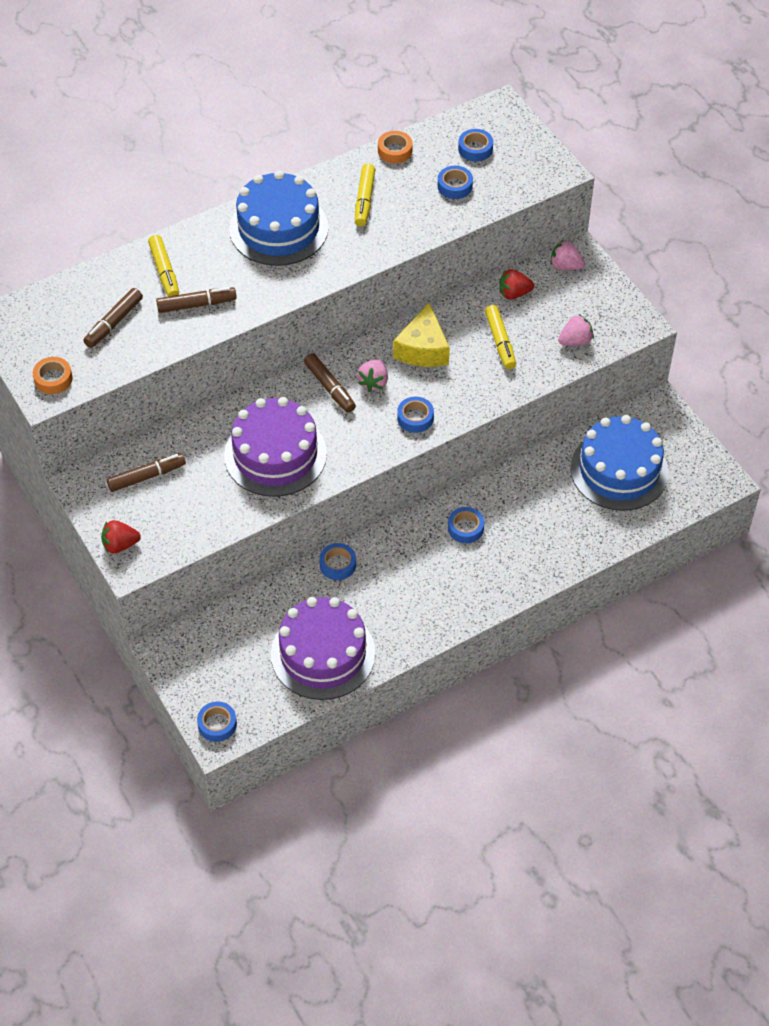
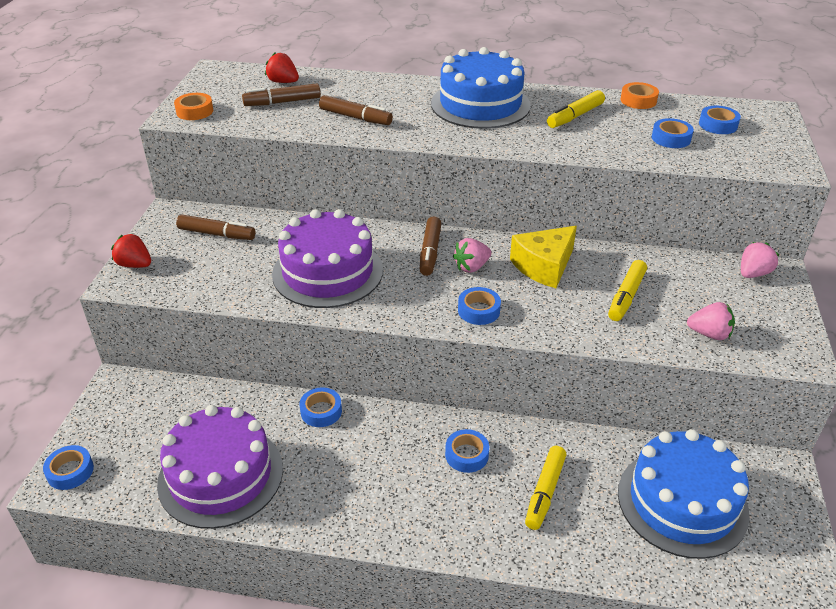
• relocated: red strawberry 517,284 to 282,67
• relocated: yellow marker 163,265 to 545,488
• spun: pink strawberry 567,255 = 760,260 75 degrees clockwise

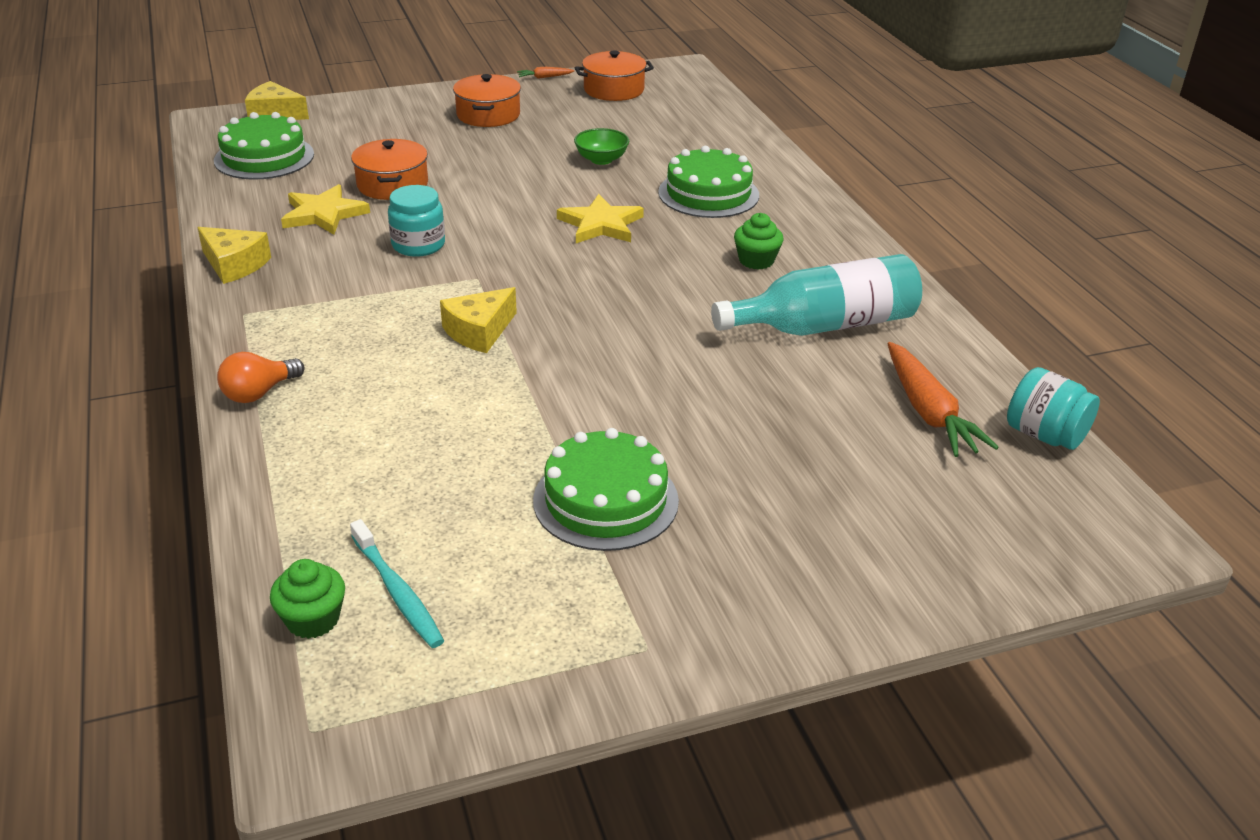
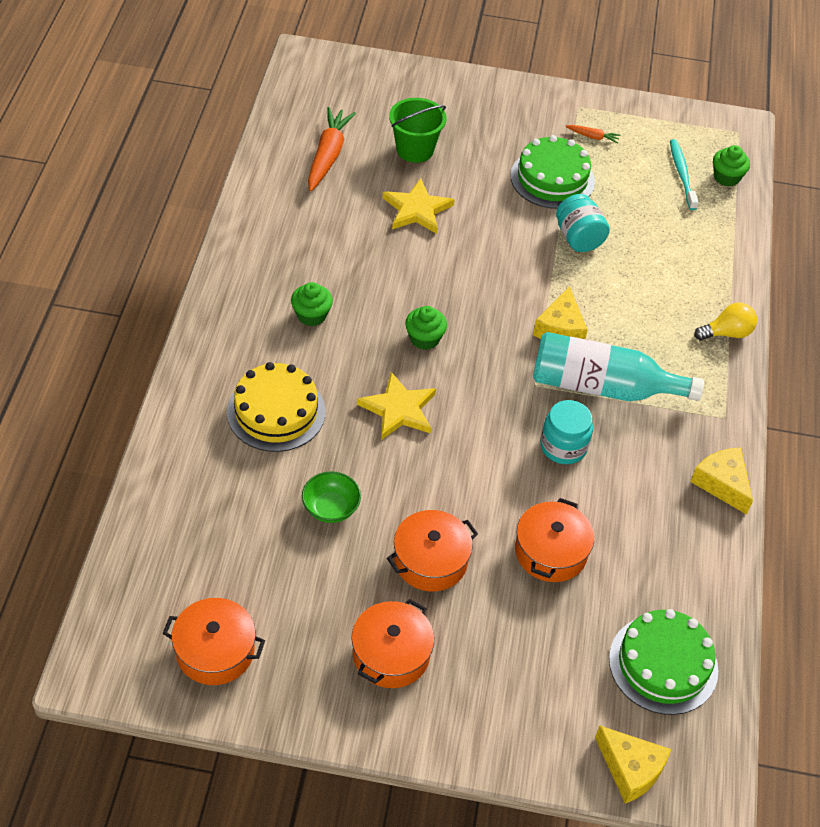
• colour: green cake 708,182 to yellow cake 276,407
• relocated: yellow star 325,209 to 419,206
• appeared: orange pot 432,550
• appeared: green bucket 417,130
• appeared: green cupcake 426,328
• spun: yellow cheese 478,320 = 560,312 120 degrees clockwise
• relocated: turquoise bottle 816,295 to 618,366
• relocated: turquoise jar 1053,408 to 583,223
• relocated: orange carrot 546,73 to 592,134
• colour: orange light bulb 261,377 to yellow light bulb 725,322

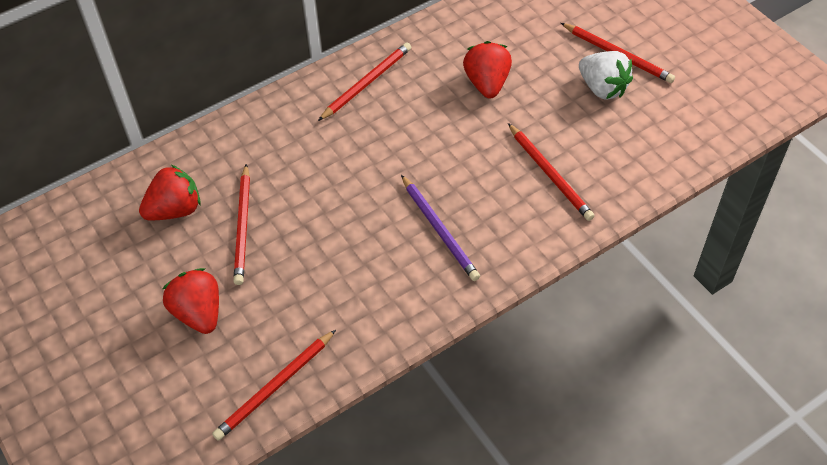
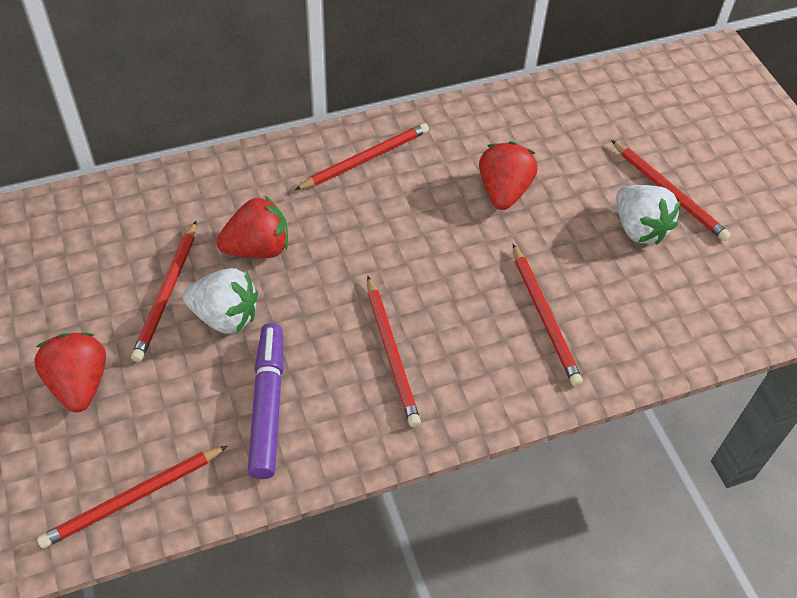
• appeared: white strawberry 220,301
• relocated: red strawberry 170,192 to 252,227
• appeared: purple marker 265,401
• colour: purple pencil 440,228 to red pencil 394,351

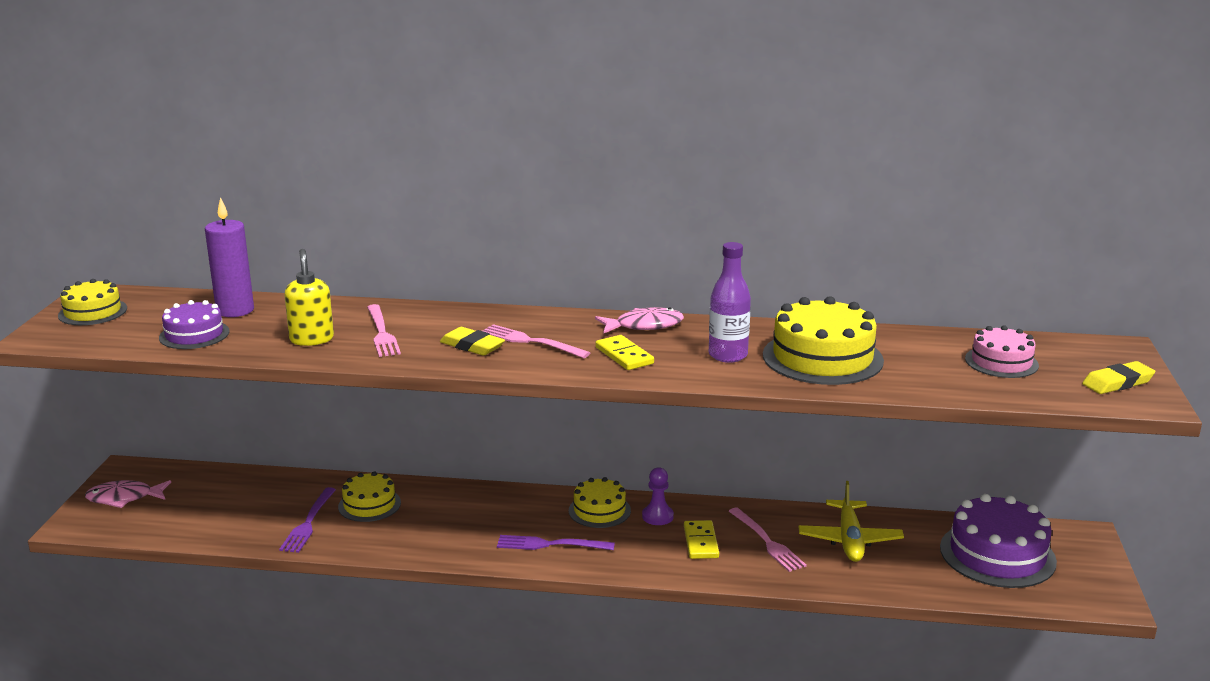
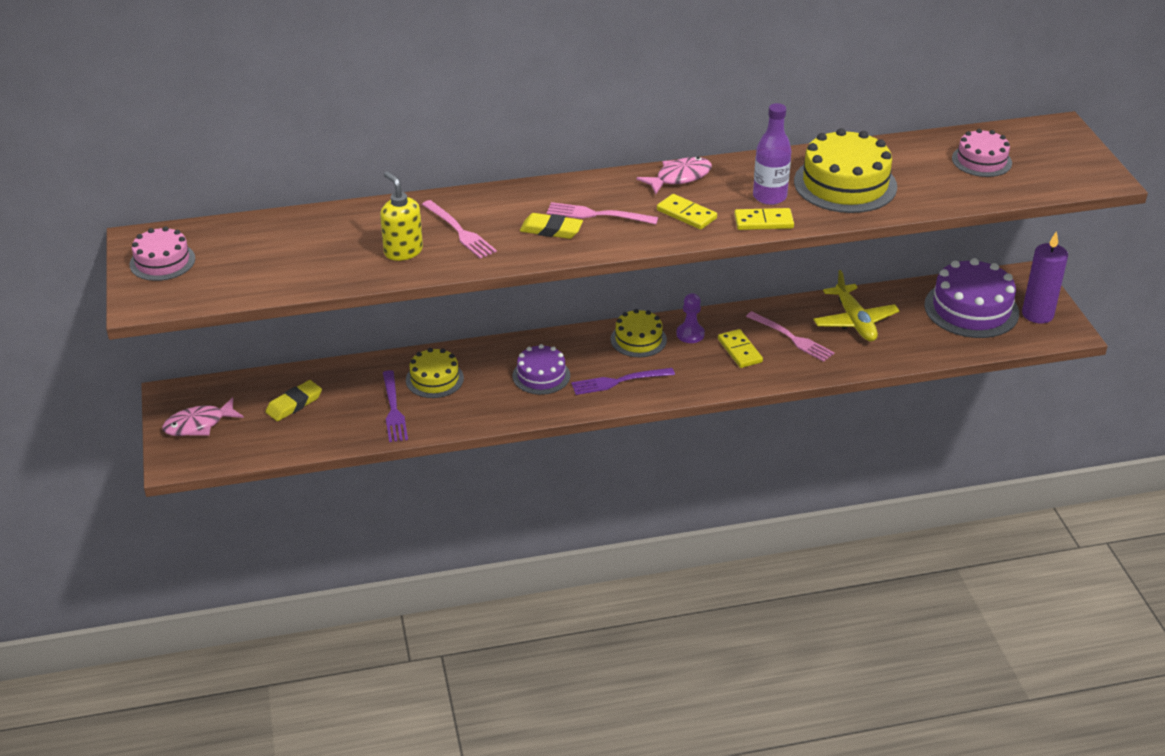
• colour: yellow cake 92,302 to pink cake 162,253
• relocated: yellow eraser 1118,377 to 293,400
• relocated: purple cake 194,324 to 541,369
• appeared: yellow domino 764,219
• relocated: purple candle 229,257 to 1045,277

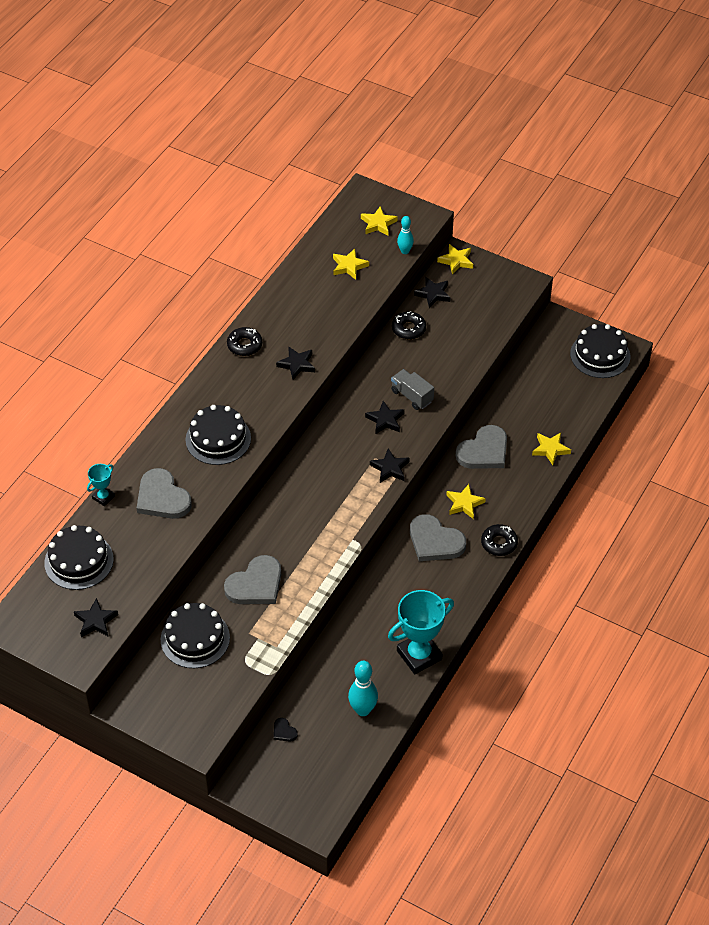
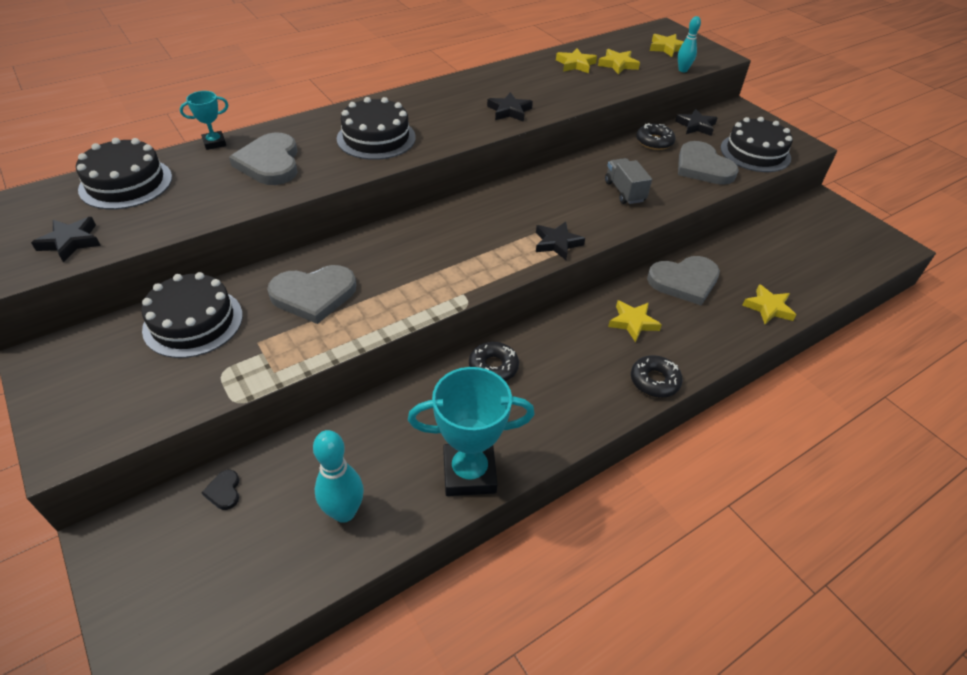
• relocated: black donut 244,341 to 494,361
• relocated: yellow star 455,259 to 576,60
• relocated: grey heart 438,537 to 708,163
• relocated: black cake 600,351 to 756,144
• missing: black star 384,417

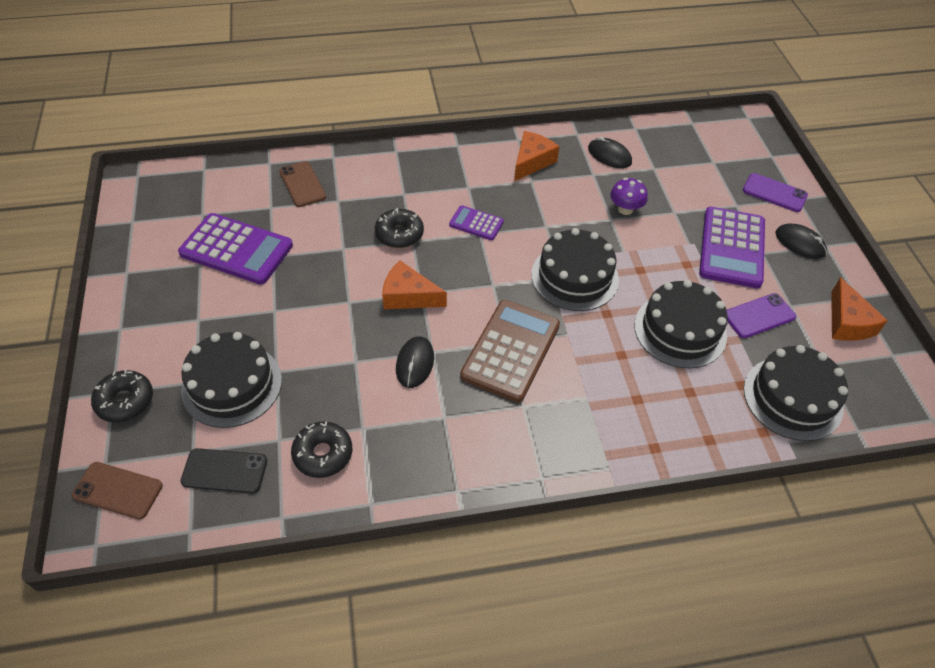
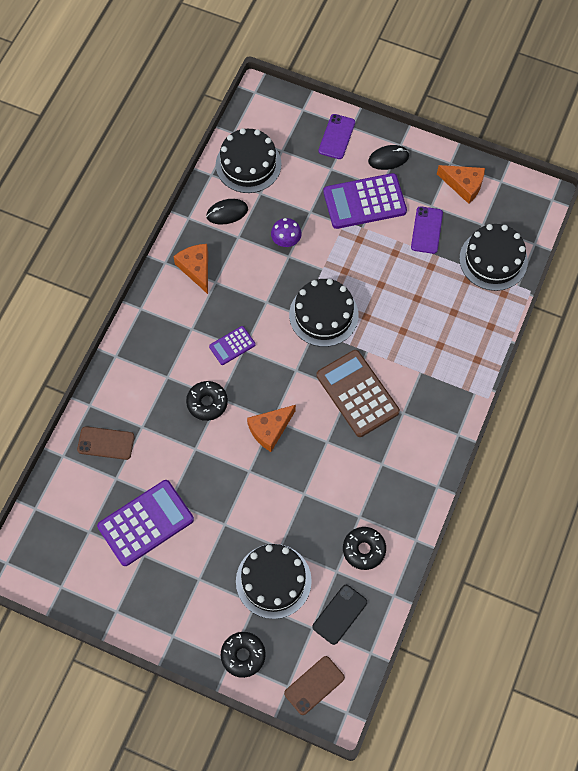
• relocated: black cake 681,324 to 249,160
• spun: purple phone 775,192 = 336,136 45 degrees counterclockwise
• spun: purple calculator 732,247 = 365,201 120 degrees clockwise
• missing: black mouse 415,362

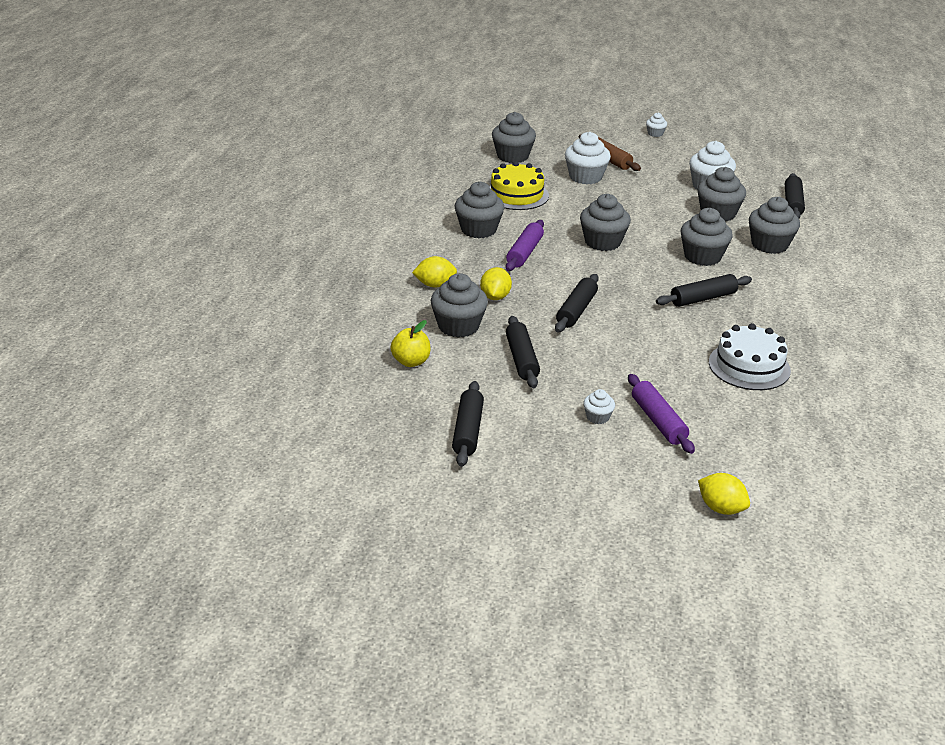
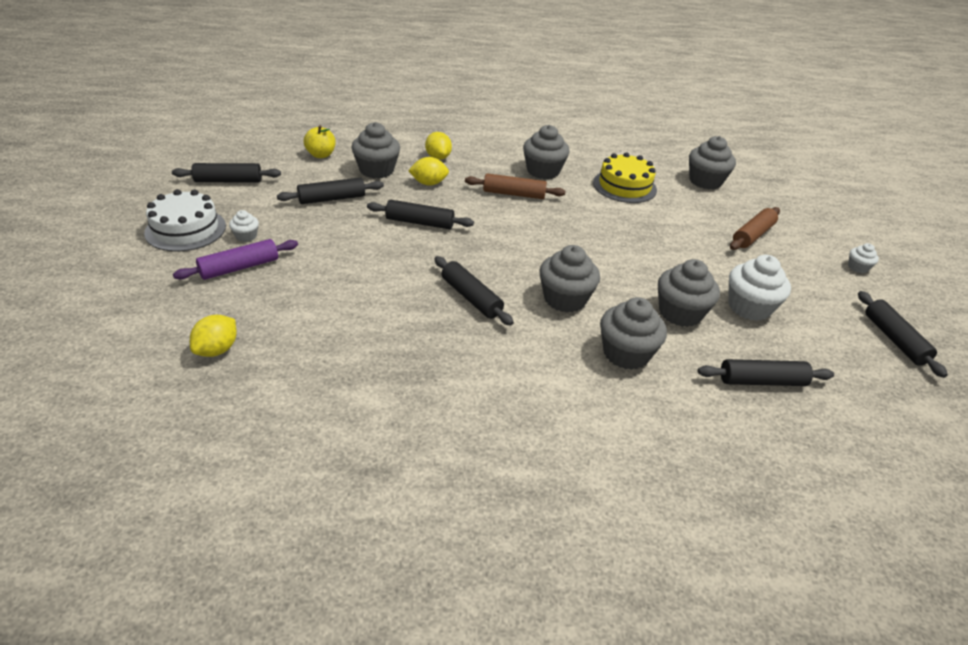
• relocated: white cake 750,356 to 185,220
• relocated: yellow lemon 724,494 to 213,336
• colour: purple rolling pin 525,245 to brown rolling pin 515,186
• appeared: black rolling pin 903,334
• missing: white cupcake 588,158
• missing: grey cupcake 605,222

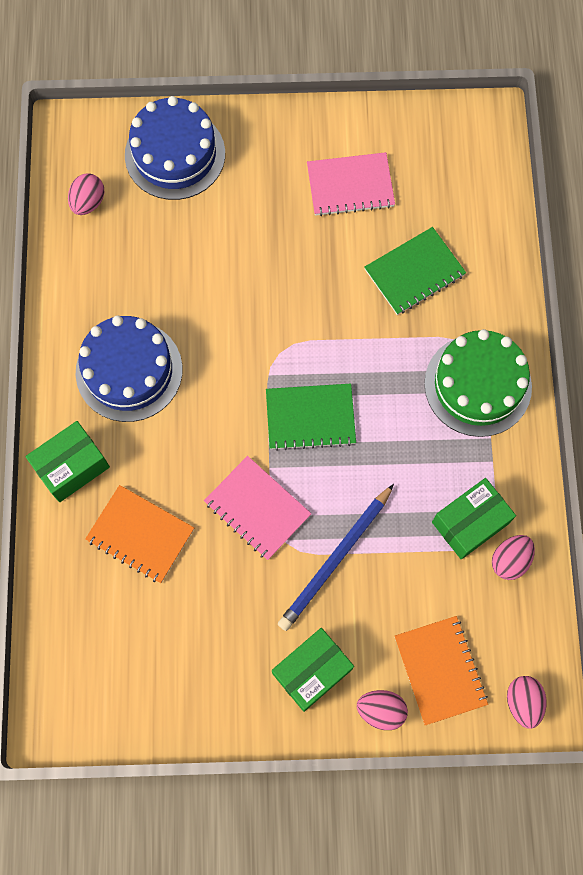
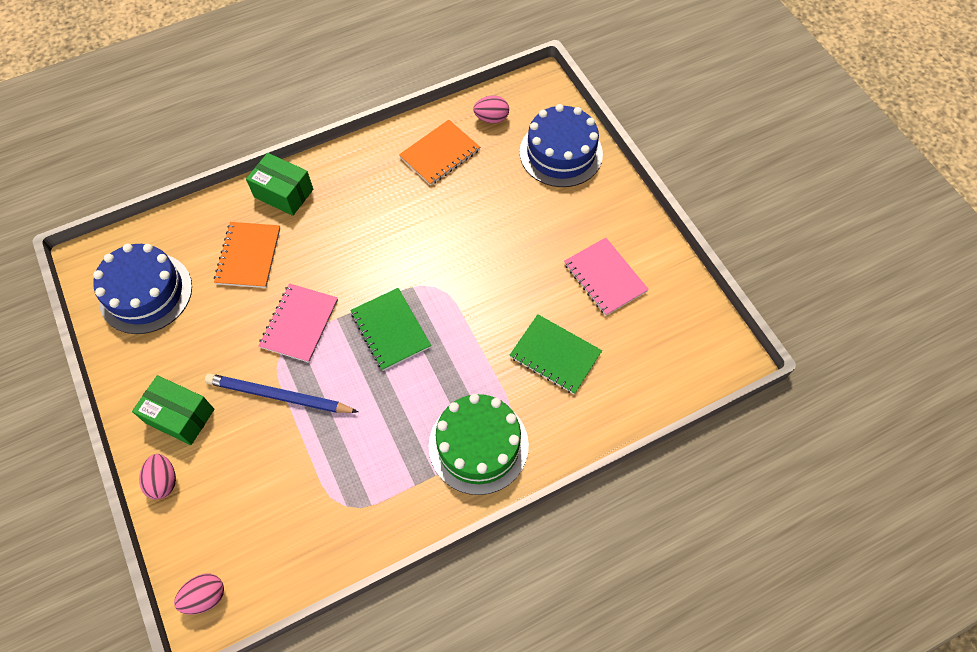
• relocated: blue cake 129,368 to 142,289
• relocated: orange notebook 441,670 to 439,153
• missing: green box 474,518
• missing: pink egg 513,557

